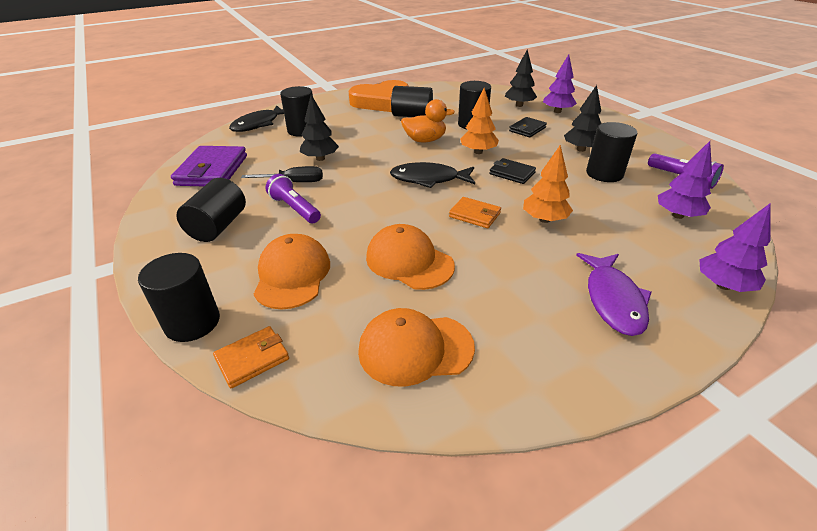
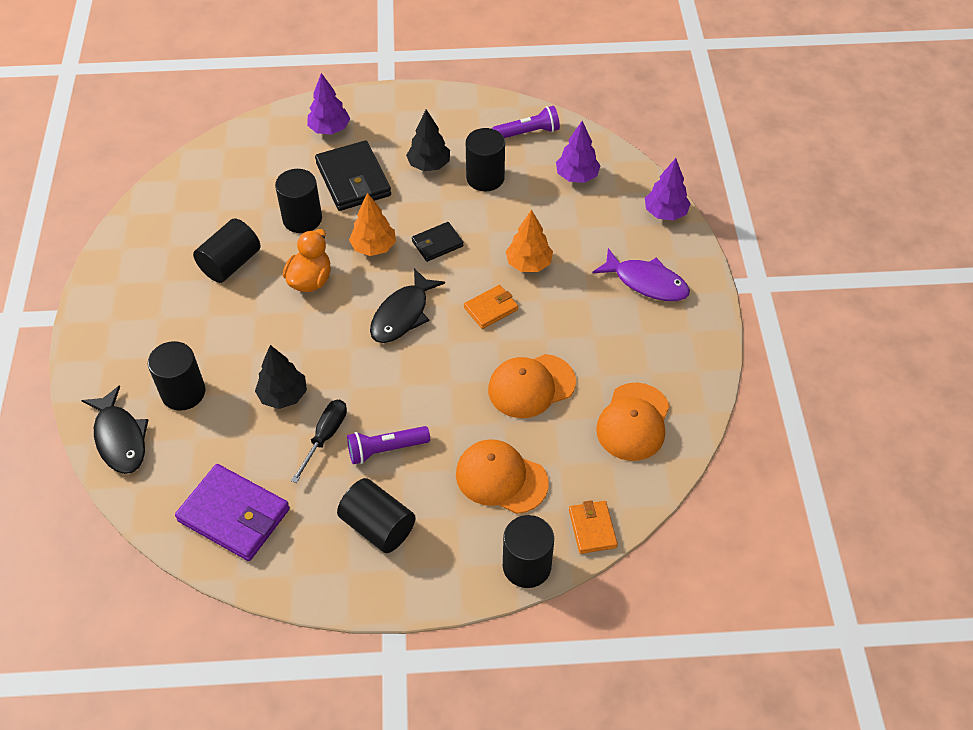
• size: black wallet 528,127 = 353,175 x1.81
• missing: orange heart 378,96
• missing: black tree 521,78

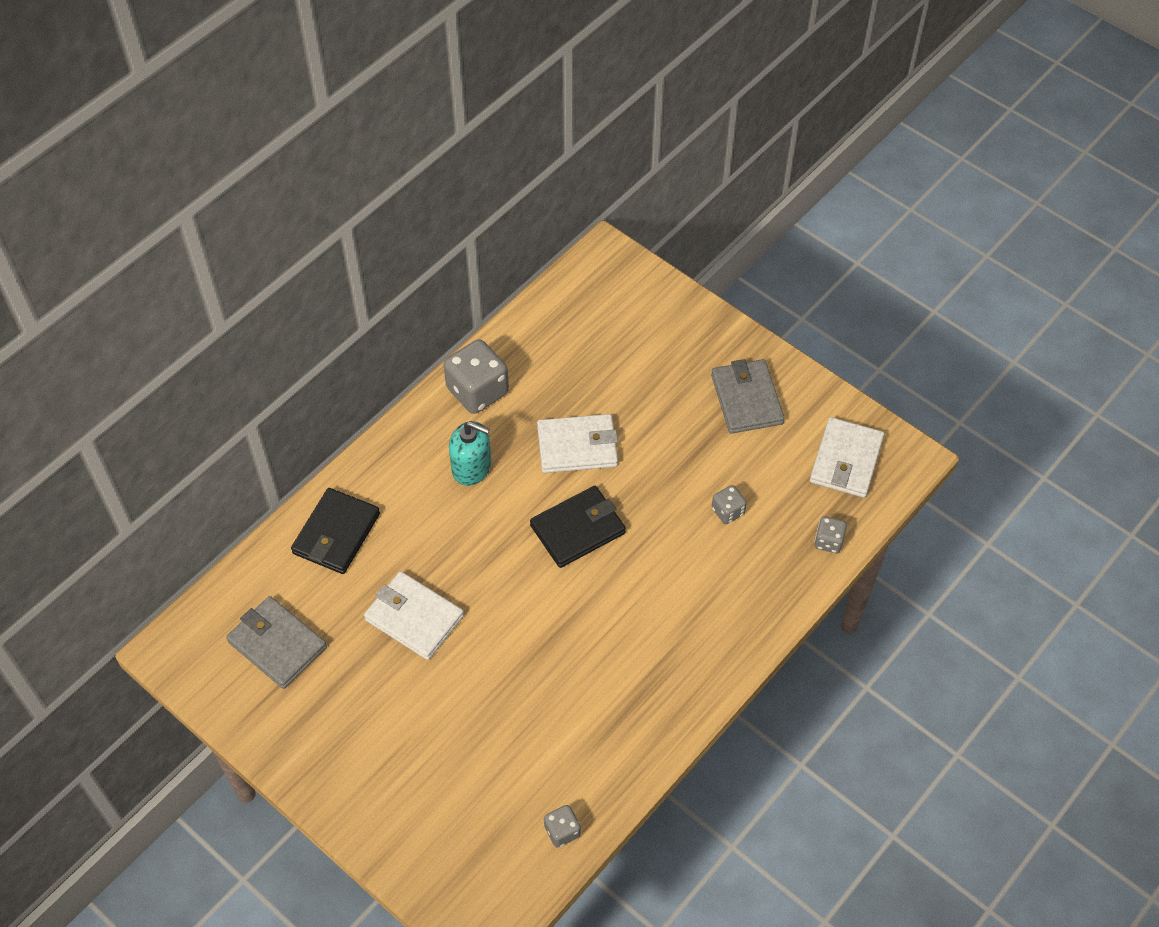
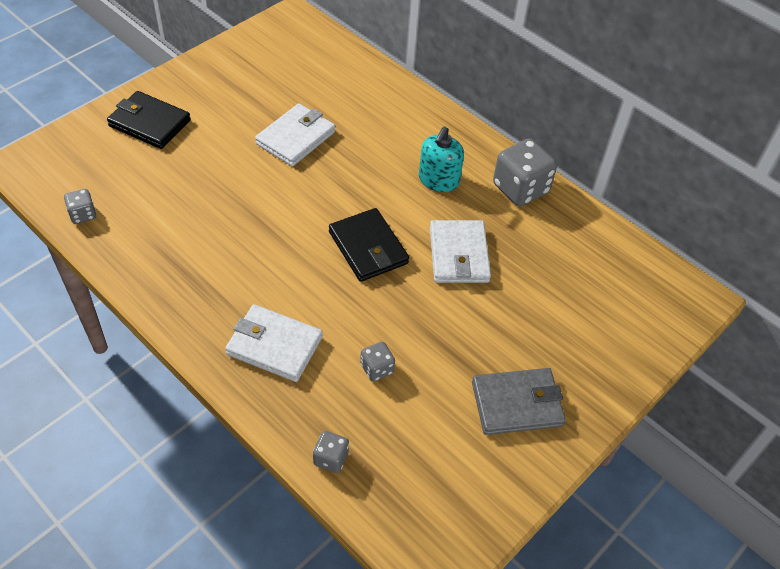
• relocated: black wallet 335,531 to 149,120
• relocated: white wallet 847,457 to 274,343
• missing: grey wallet 276,642

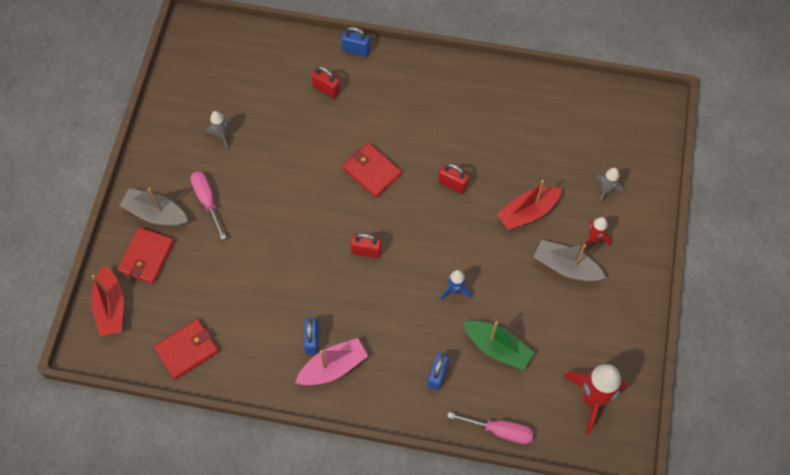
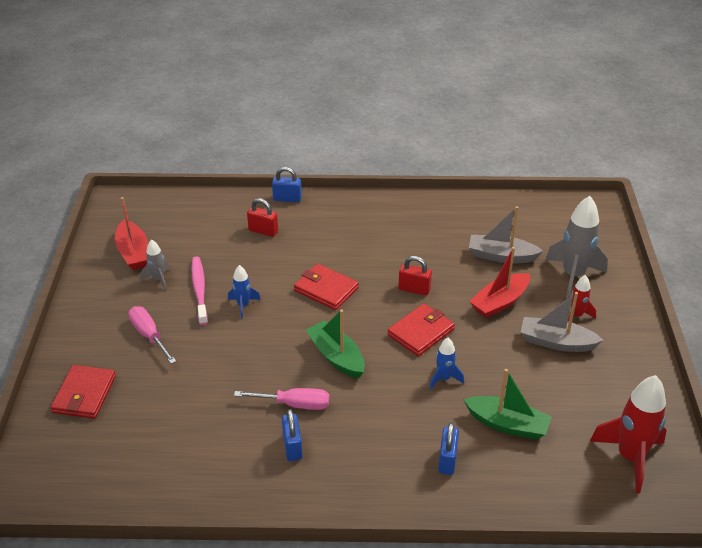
• relocated: red boat 107,300 to 131,233
• appeared: pink toothbrush 199,291
• appeared: blue rocket 244,292
• relocated: pink screwdriver 490,428 to 281,399
• exchanged: red padlock 366,245 to green boat 335,344
• relocated: red wallet 186,349 to 421,330
• relocated: grey boat 153,207 to 506,234
• size: grey rocket 609,186 = 577,247 x1.92
• missing: pink boat 331,361

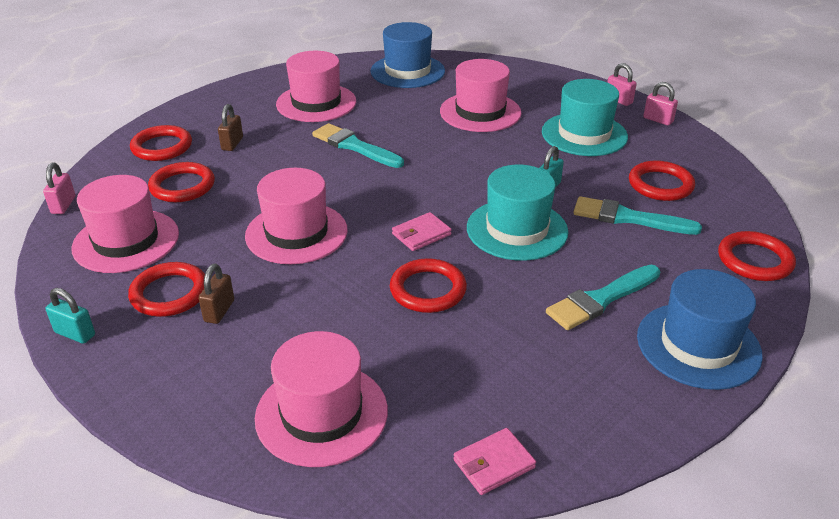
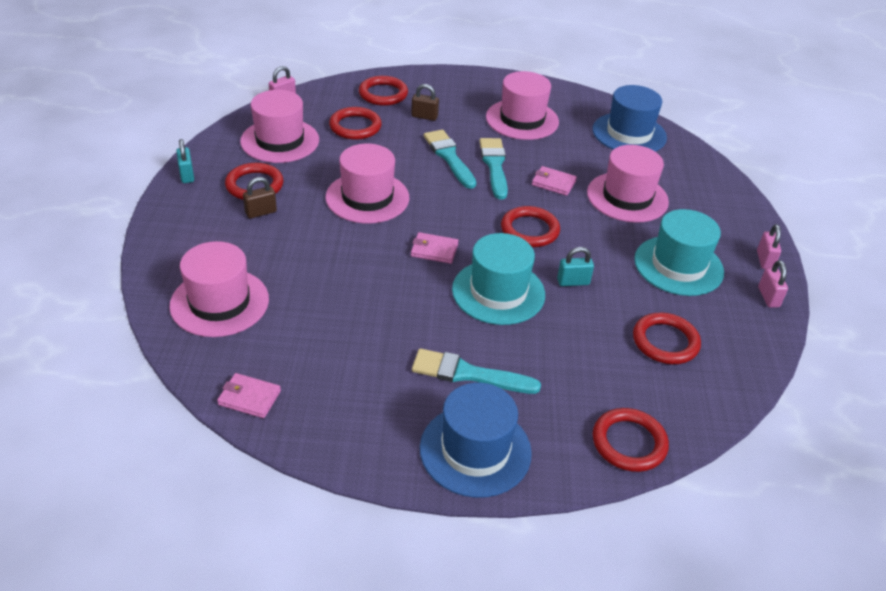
• spun: brown padlock 230,127 = 425,102 45 degrees clockwise
• relocated: turquoise brush 637,215 to 450,159
• relocated: red ring 428,285 to 530,226
• appeared: pink wallet 554,181

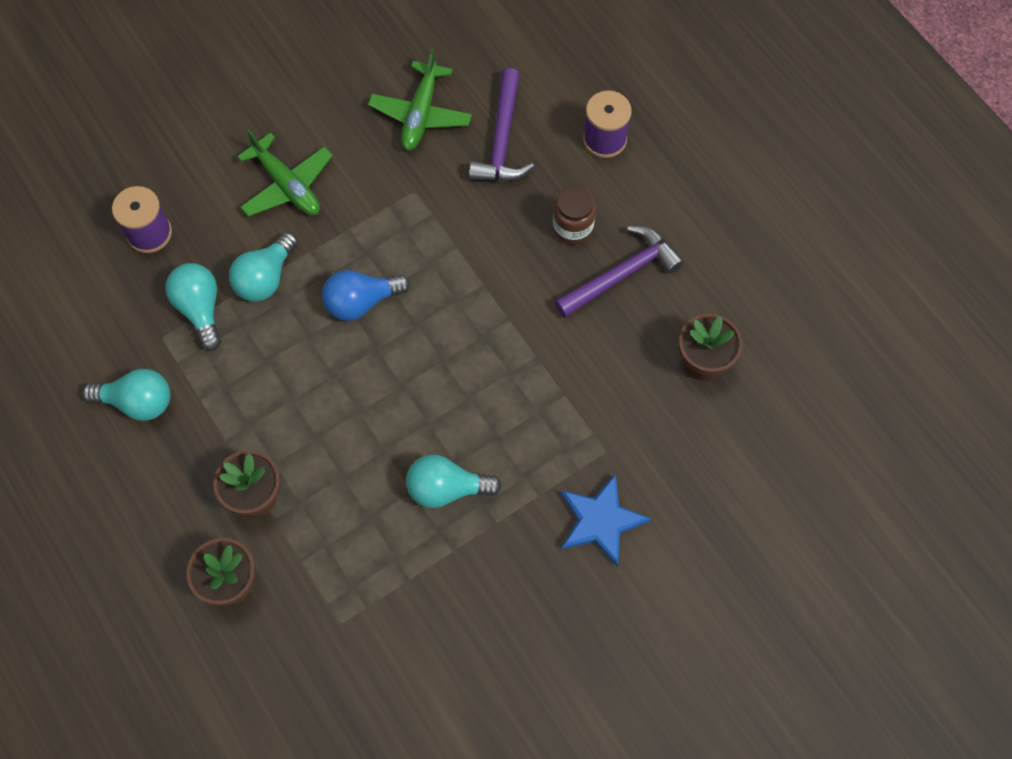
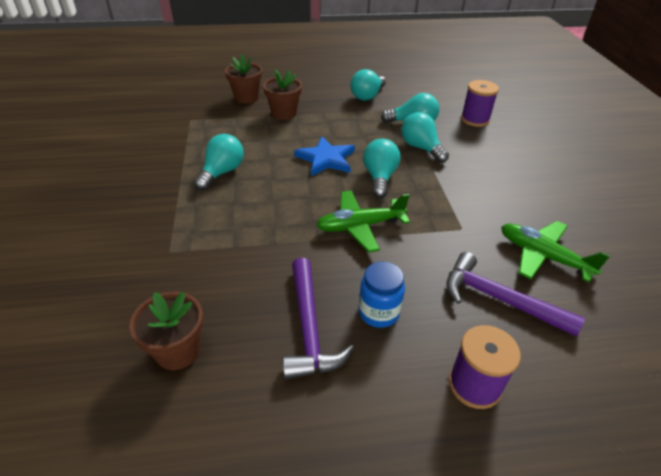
• relocated: blue star 606,520 to 324,156
• relocated: green plane 285,173 to 363,221
• colour: brown jar 574,215 to blue jar 381,294
• colour: blue light bulb 366,295 to turquoise light bulb 381,168

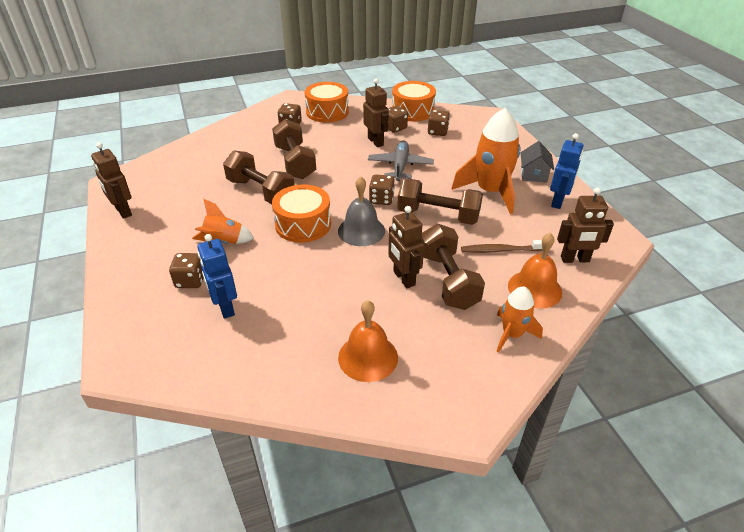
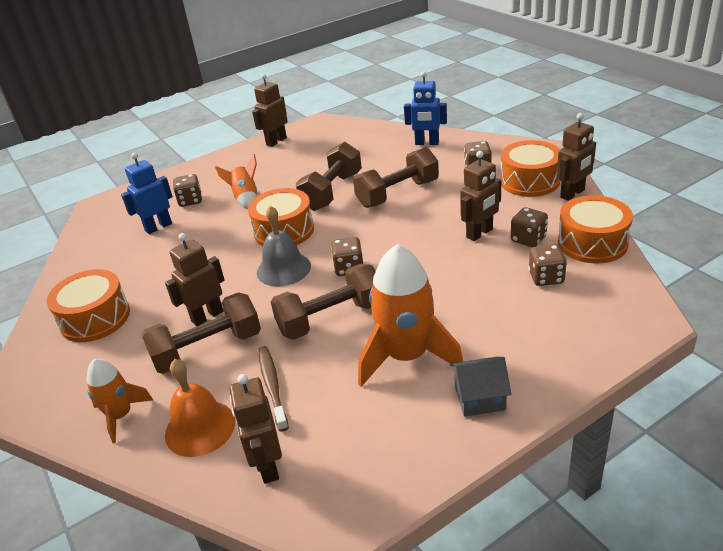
• exchanged: orange bell 368,341 to orange drum 88,305
• spun: brown dumbbell 440,202 = 323,302 60 degrees clockwise
• relocated: blue robot 566,171 to 425,108
• appeared: brown robot 576,157
• missing: grey plane 401,160

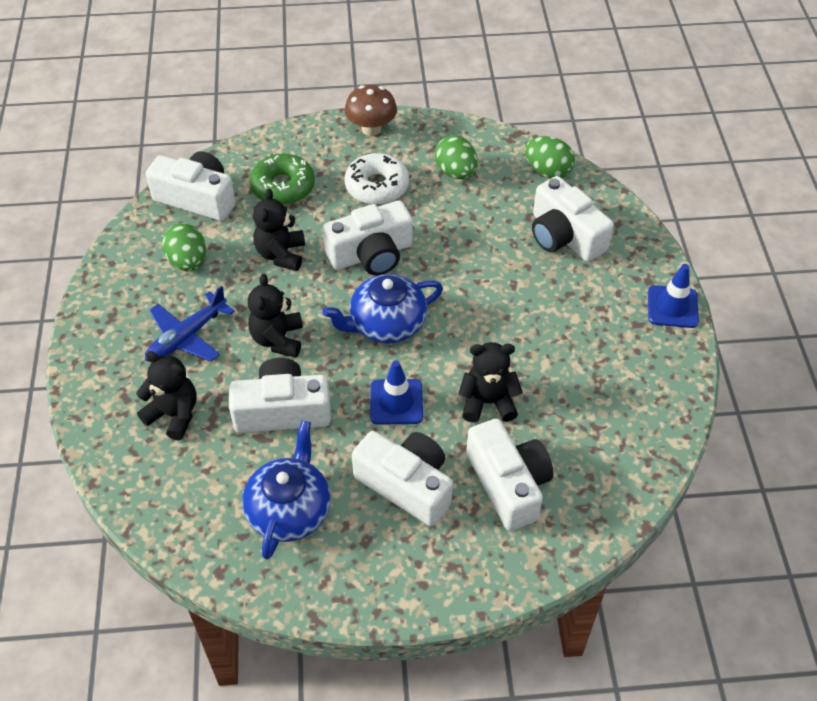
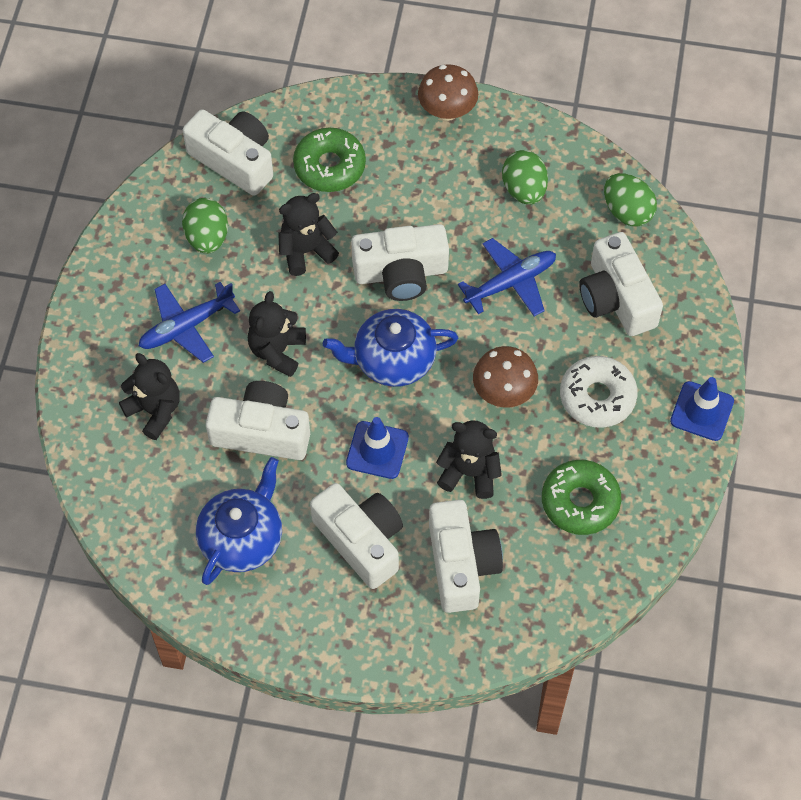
• spun: black teddy bear 279,230 = 308,234 45 degrees clockwise
• appeared: blue plane 507,277
• appeared: brown mushroom 505,376
• appeared: green donut 581,497
• relocated: white donut 376,179 to 599,392

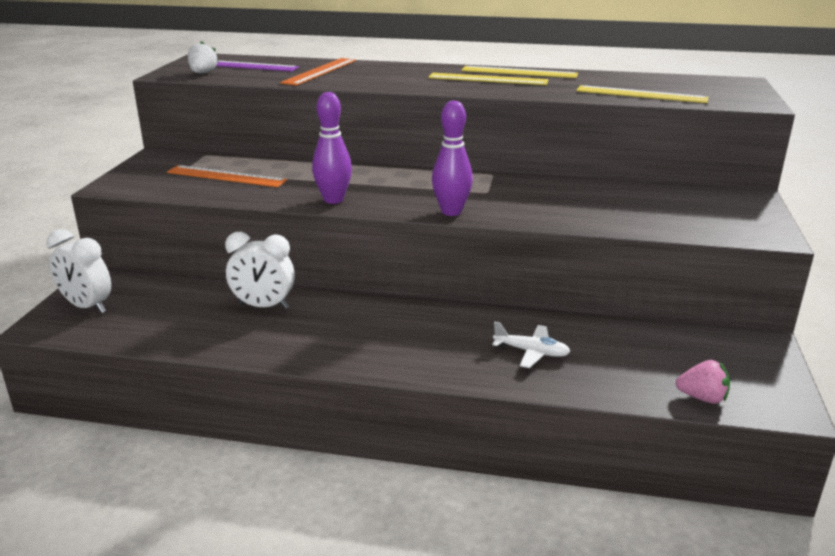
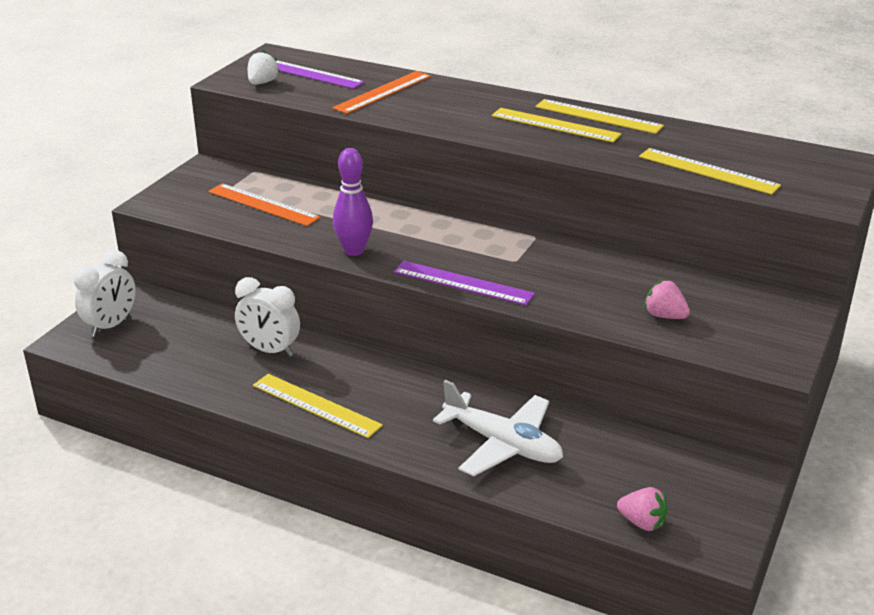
• spun: white clock 79,271 = 105,293 105 degrees counterclockwise
• appeared: yellow ruler 318,406
• exchanged: purple bowling pin 452,158 to purple ruler 464,283
• size: white plane 531,344 = 498,428 x1.78
• appeared: pink strawberry 667,299

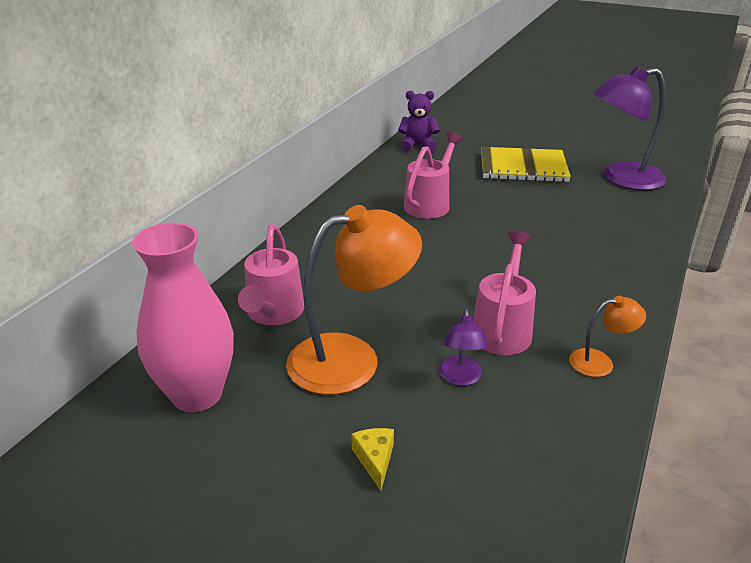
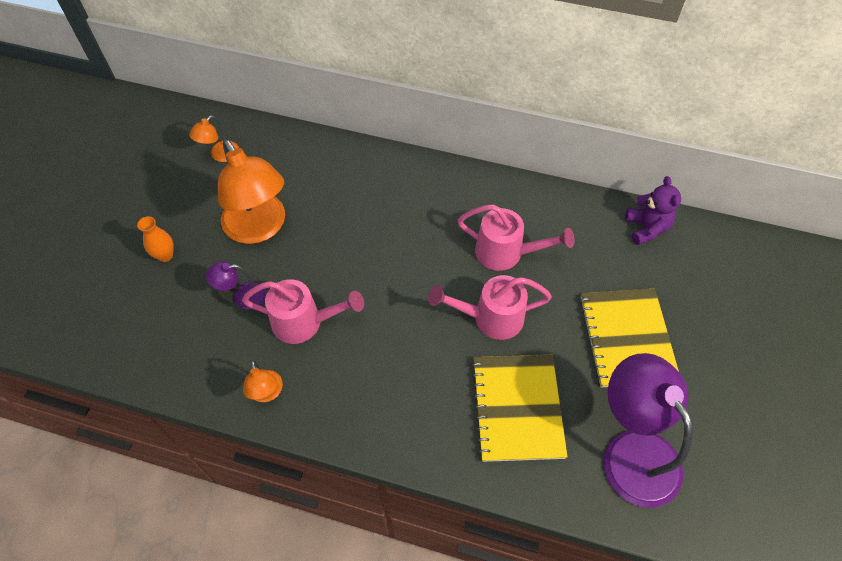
• exchanged: yellow cheese 372,459 to orange vase 155,239
• exchanged: pink vase 183,317 to orange lamp 214,138
• relocated: pink watering can 271,274 to 490,307
• appeared: yellow notebook 519,408

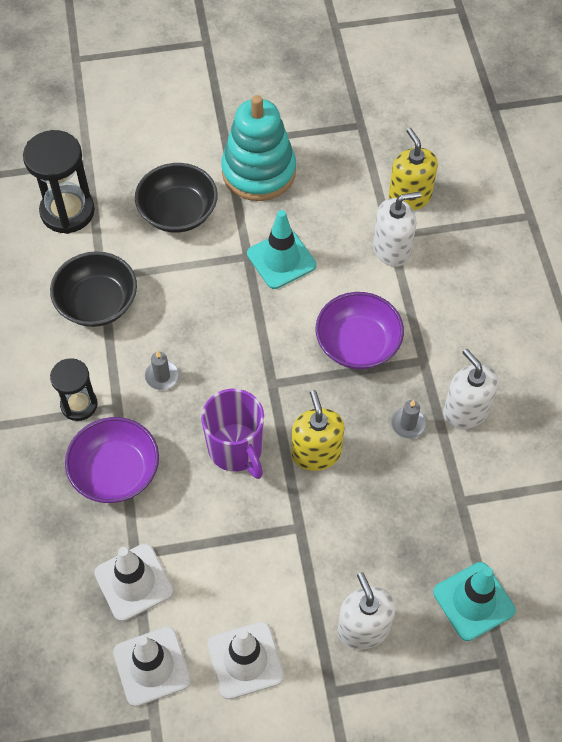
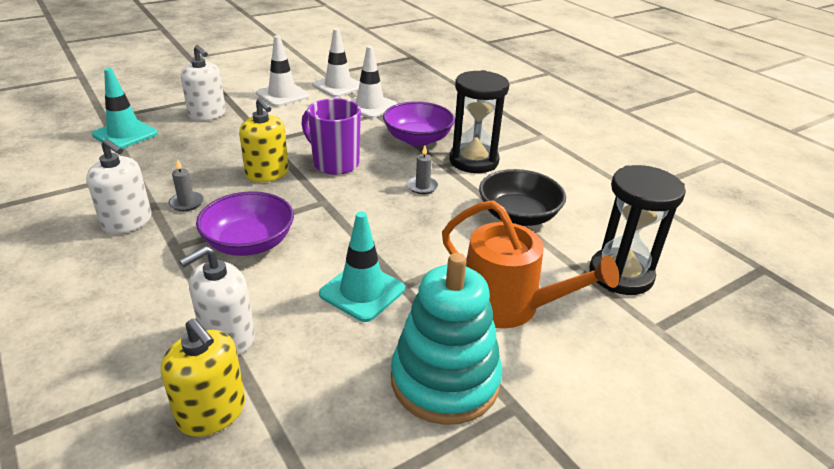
• exchanged: black bowl 176,198 to orange watering can 530,264
• size: black hourglass 74,389 = 479,121 x1.61

